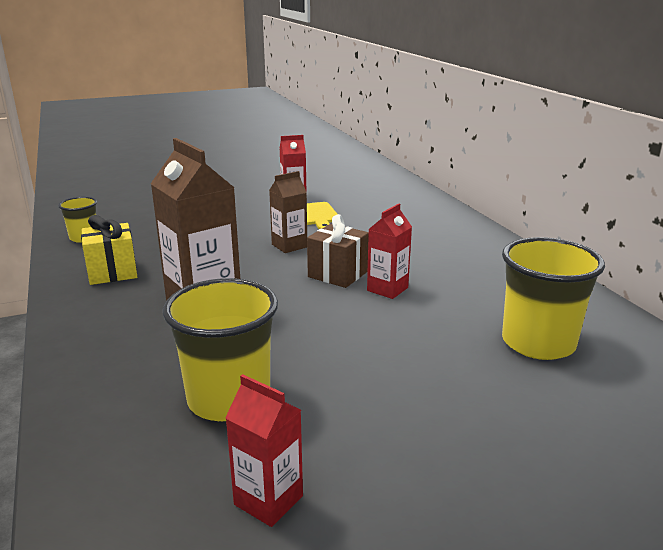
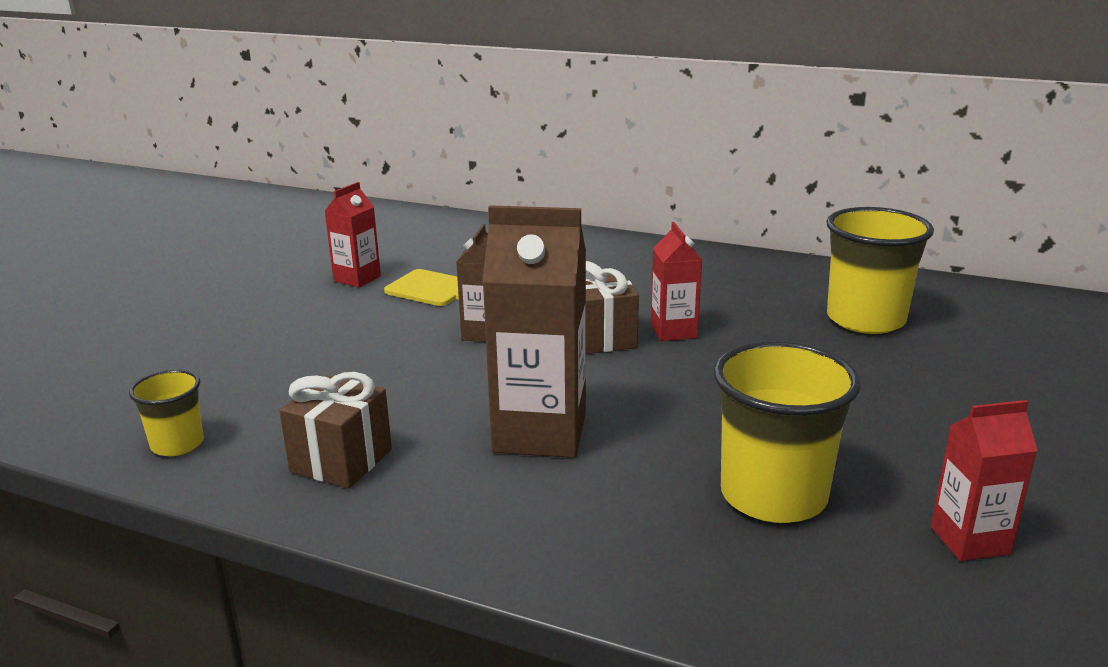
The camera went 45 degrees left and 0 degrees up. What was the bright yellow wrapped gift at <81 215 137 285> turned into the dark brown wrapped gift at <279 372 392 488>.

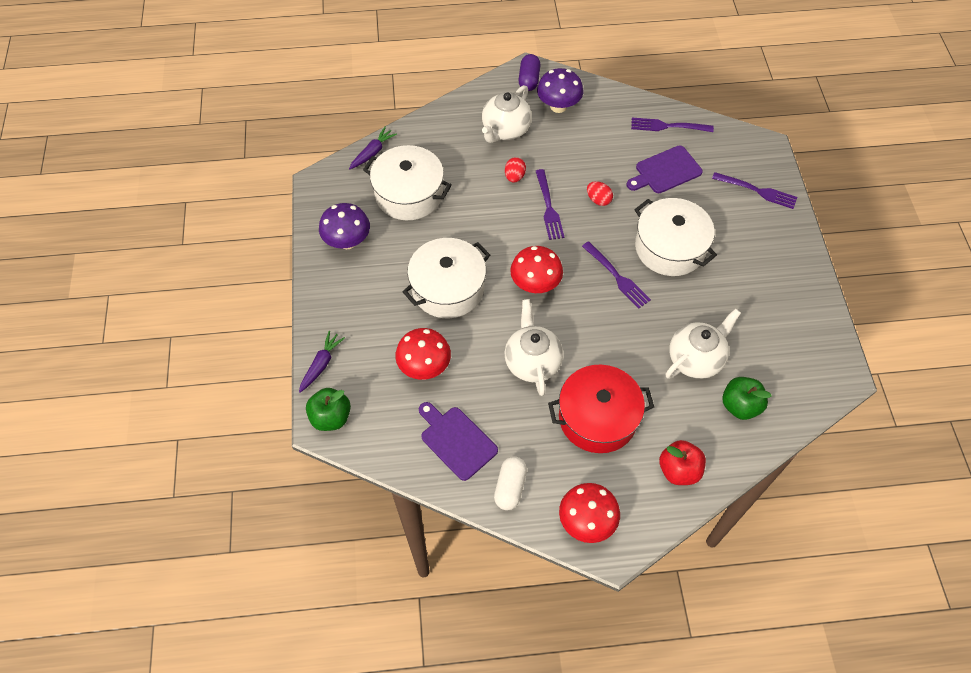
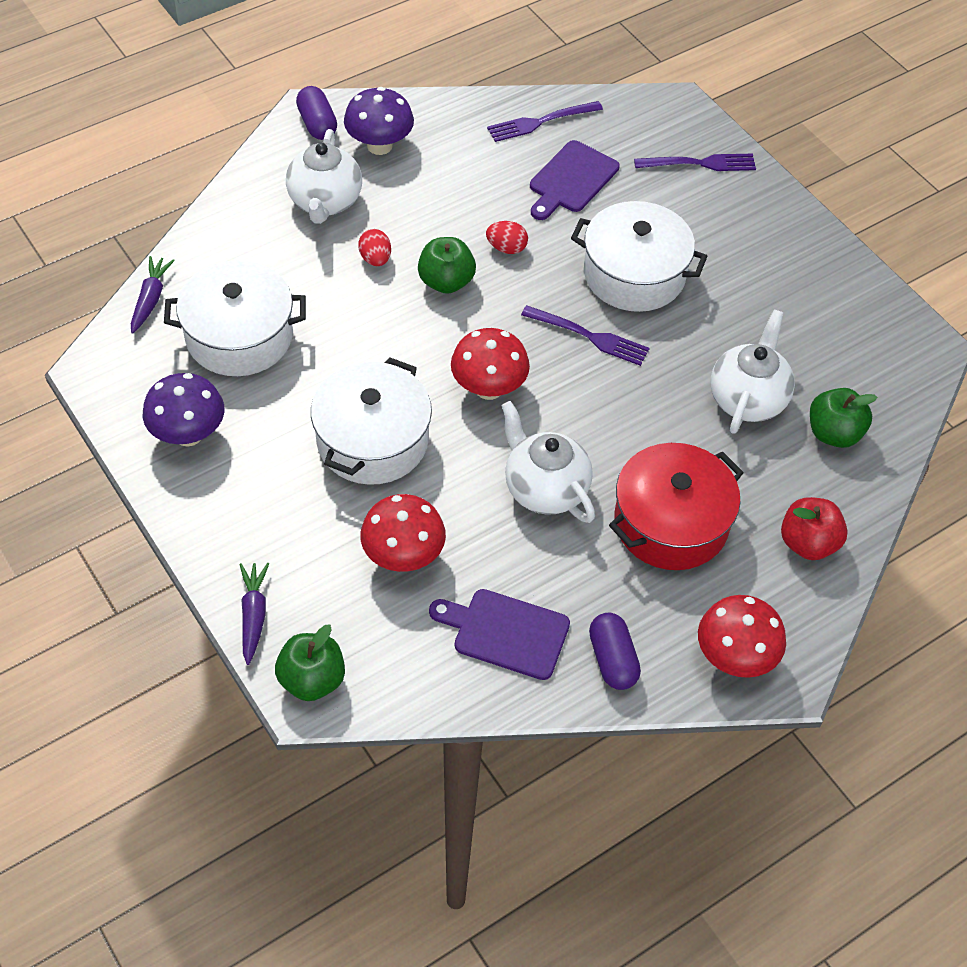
The camera went 30 degrees left and 5 degrees down. Where the purple dinner fork stood at <536 169 565 240>, the leaf-green toy apple came to stand at <418 237 476 294>. What was the white pill at <494 456 527 510> turned into the purple pill at <589 613 641 690>.

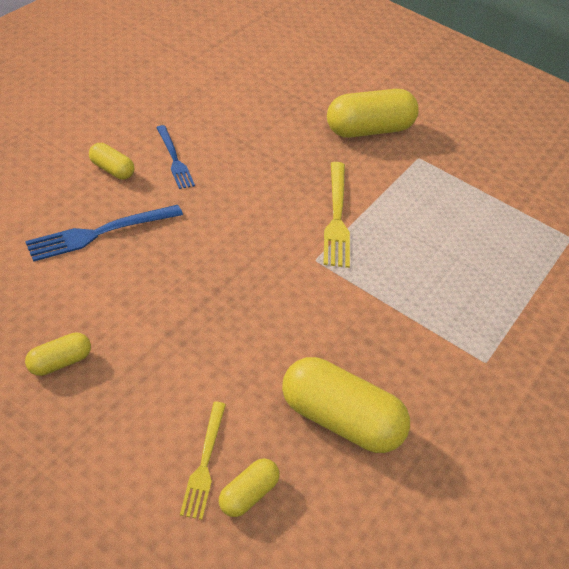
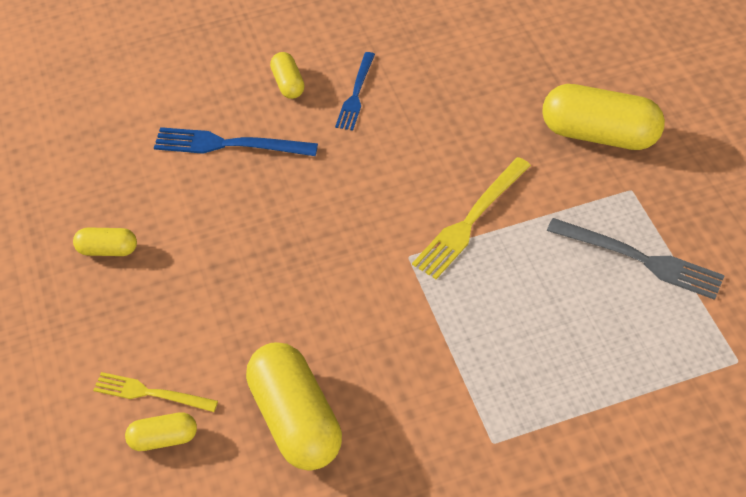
The camera went 45 degrees right and 5 degrees up. The bright yellow dinner fork at <180 402 226 520> ended up facing another way, 60 degrees clockwise from before. The second view gained the gray dinner fork at <547 218 725 300>.

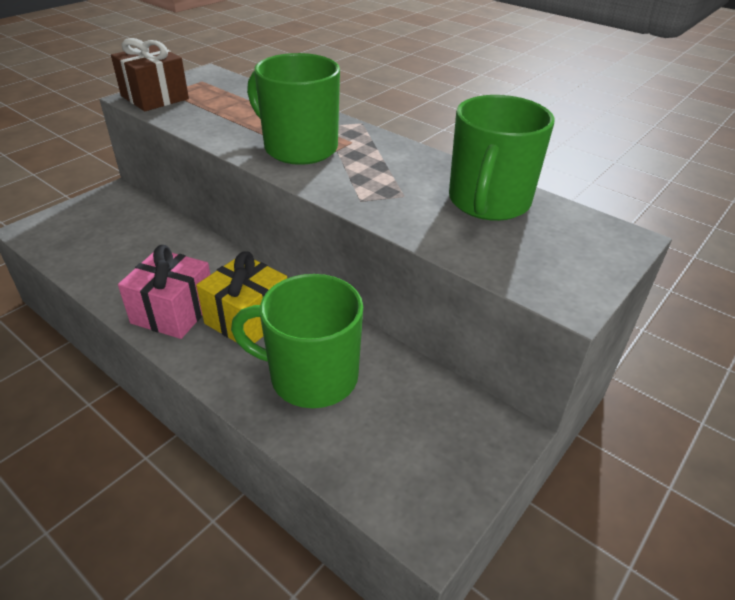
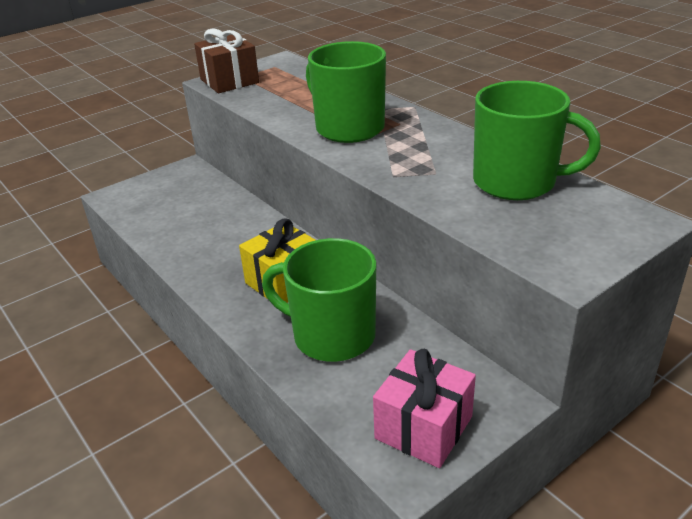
The camera went 15 degrees right and 5 degrees down. The leaf-green coffee mug at <449 95 554 221> ended up facing another way, 105 degrees counterclockwise from before. The rose-pink wrapped gift ended up elsewhere, having gone from <118 245 210 339> to <373 349 476 468>.

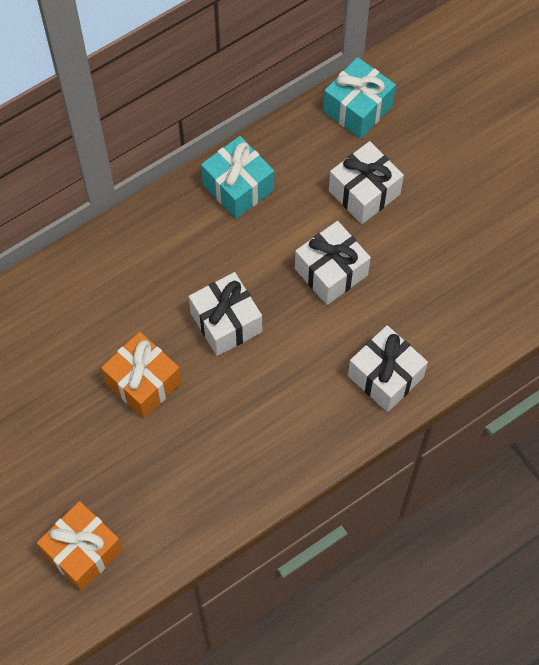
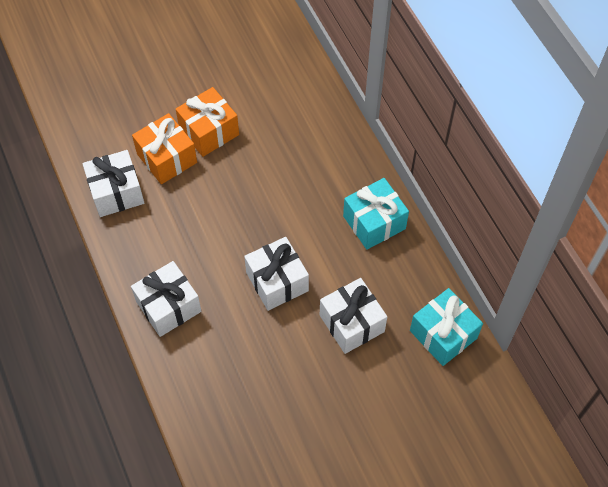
The camera went 100 degrees right and 5 degrees down. The white wrapped gift ended up elsewhere, having gone from <189 272 262 356> to <82 150 144 217>. The orange wrapped gift ended up elsewhere, having gone from <37 501 123 591> to <132 113 197 184>.

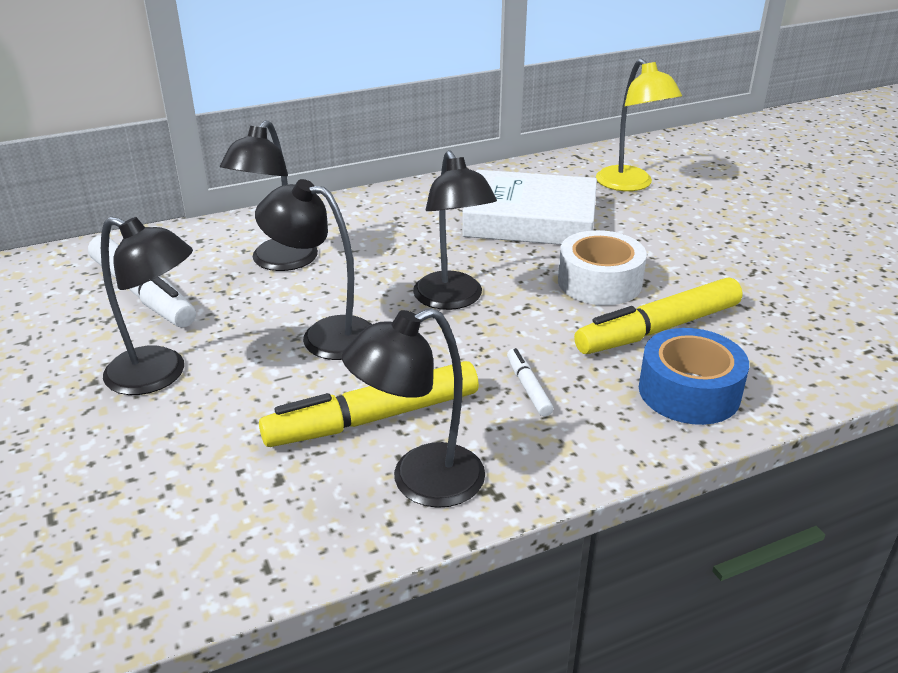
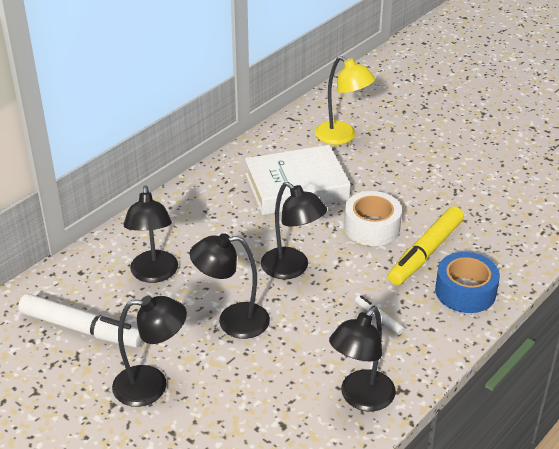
The camera went 25 degrees left and 5 degrees up. The second view lost the bright yellow felt pen at <259 361 479 447>.

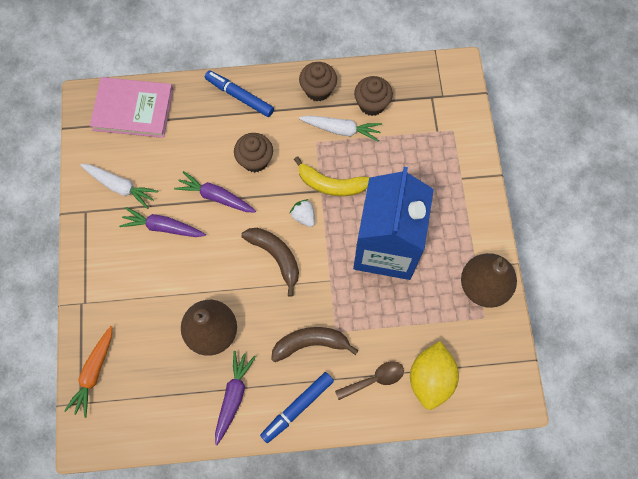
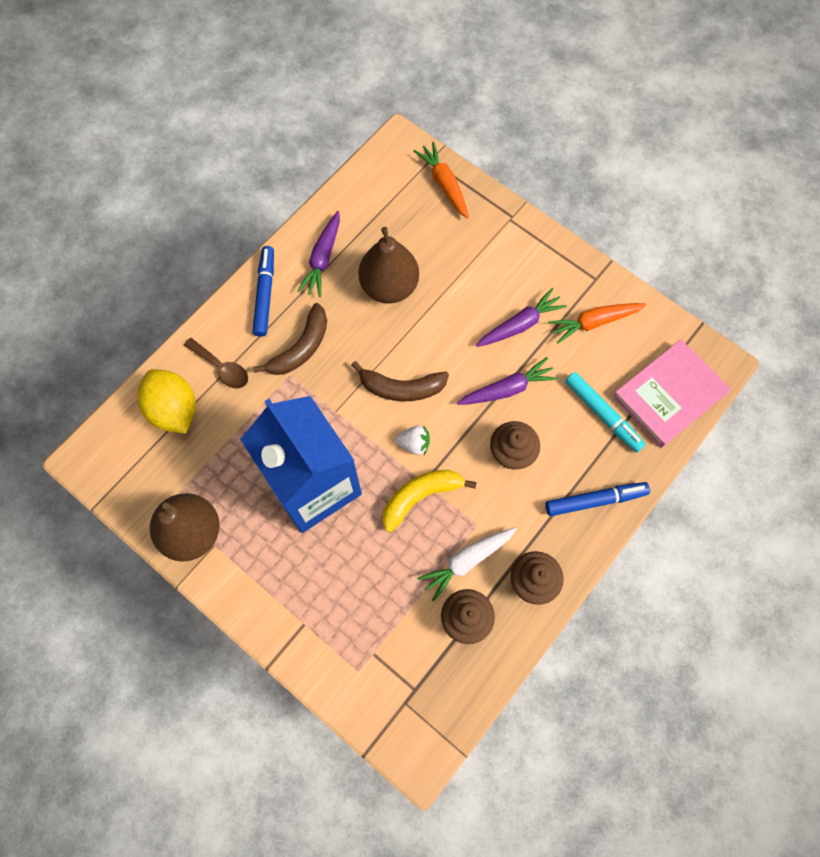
The camera went 135 degrees right and 0 degrees up. What was the white toy carrot at <80 164 158 209> turned into the orange toy carrot at <548 303 646 344>. The purple toy carrot at <215 351 256 445> ended up facing another way, 45 degrees clockwise from before. The dark brown spoon at <335 361 404 400> ended up facing another way, 75 degrees counterclockwise from before. The second view gained the turquoise felt pen at <565 372 646 453>.

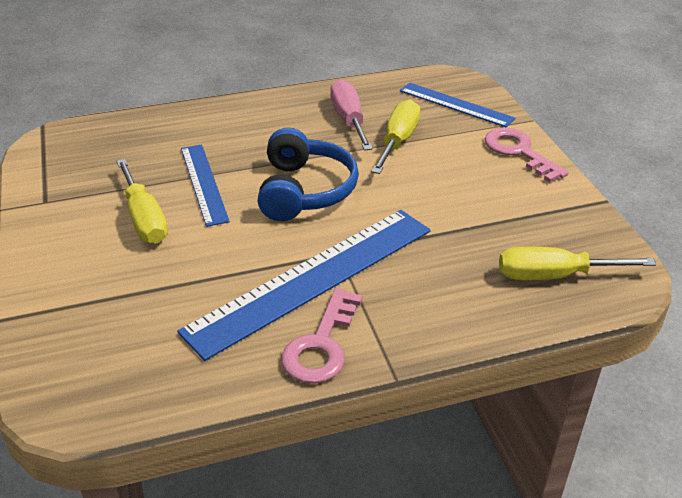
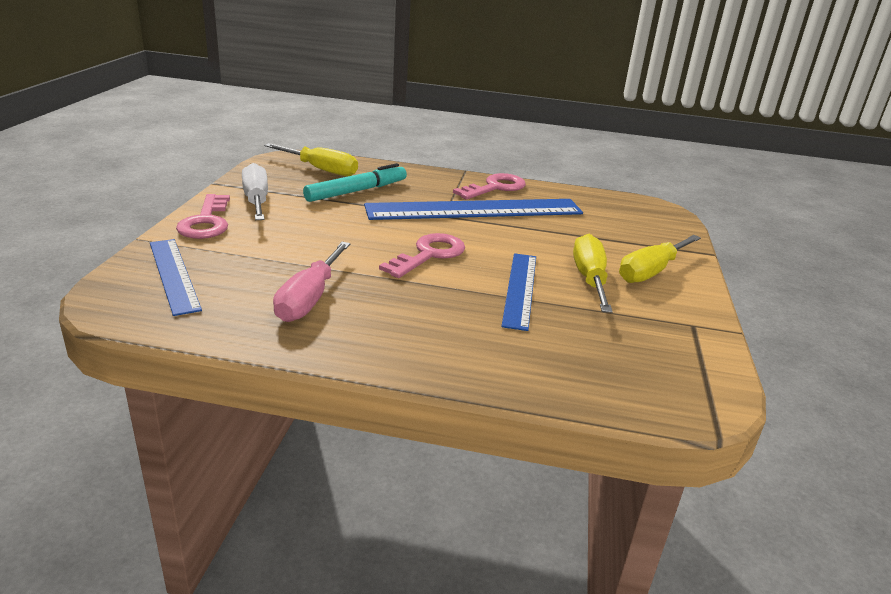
The camera went 155 degrees left and 10 degrees down. The bright yellow screwdriver ended up elsewhere, having gone from <371 100 420 174> to <619 235 701 283>. Where the blue headphones stood at <258 127 359 221>, the rose-pink key came to stand at <379 233 465 278>. The second view gained the white screwdriver at <242 163 268 220>. The second view gained the turquoise felt pen at <303 163 407 202>.

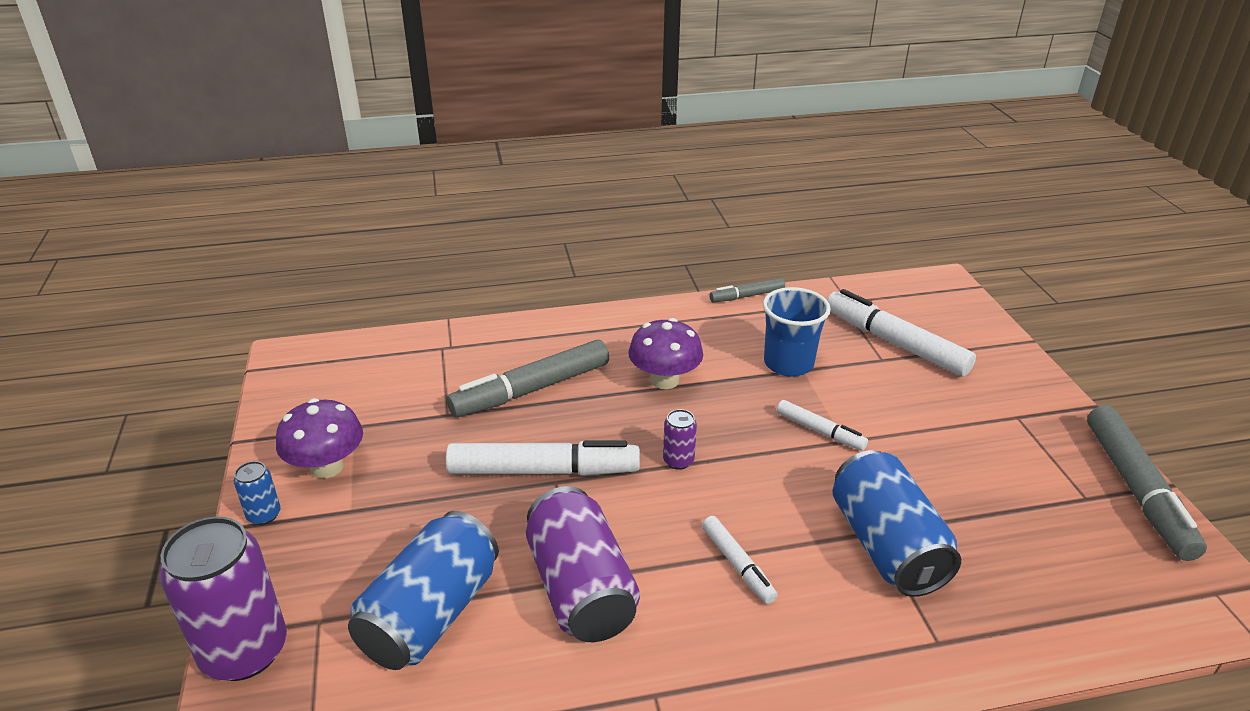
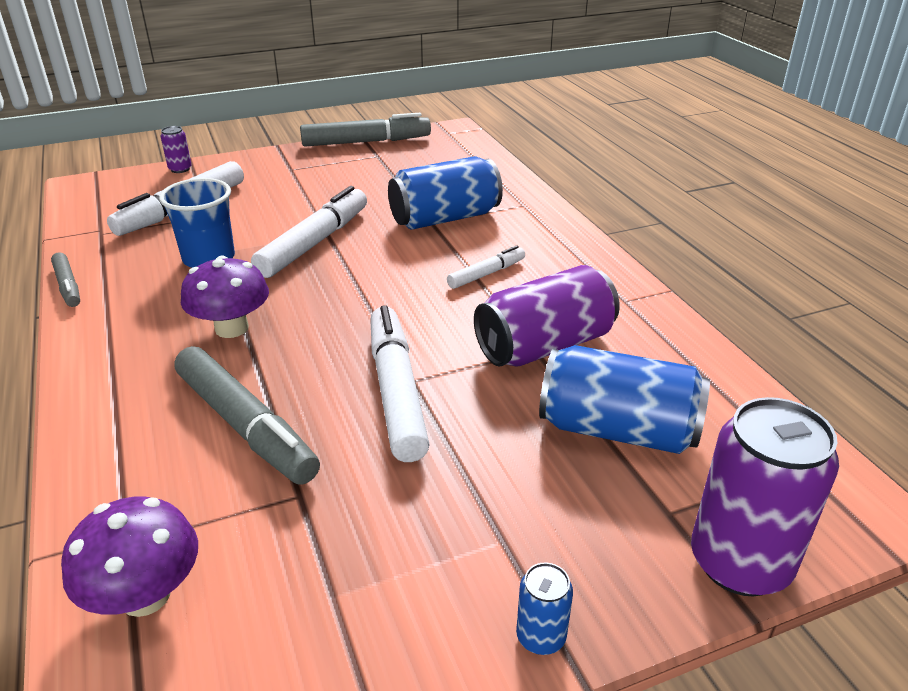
The camera went 100 degrees left and 0 degrees up. The purple fungus ended up elsewhere, having gone from <276 398 363 478> to <61 496 198 617>. The size of the white felt pen at <777 400 868 451> changed by a factor of 1.88. The purple soda can ended up elsewhere, having gone from <663 409 697 470> to <161 126 192 173>.

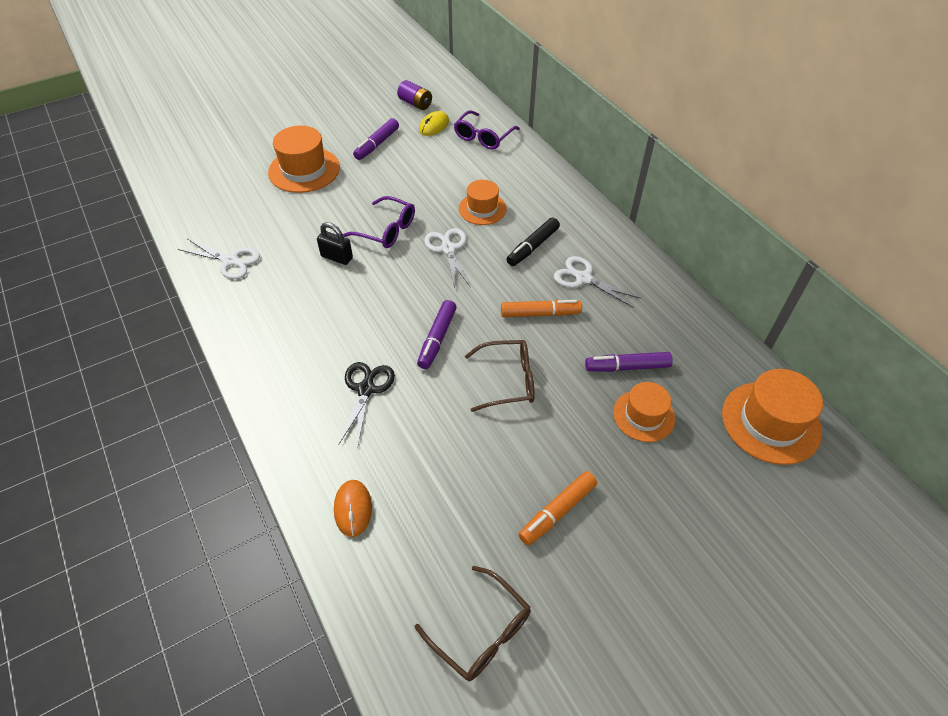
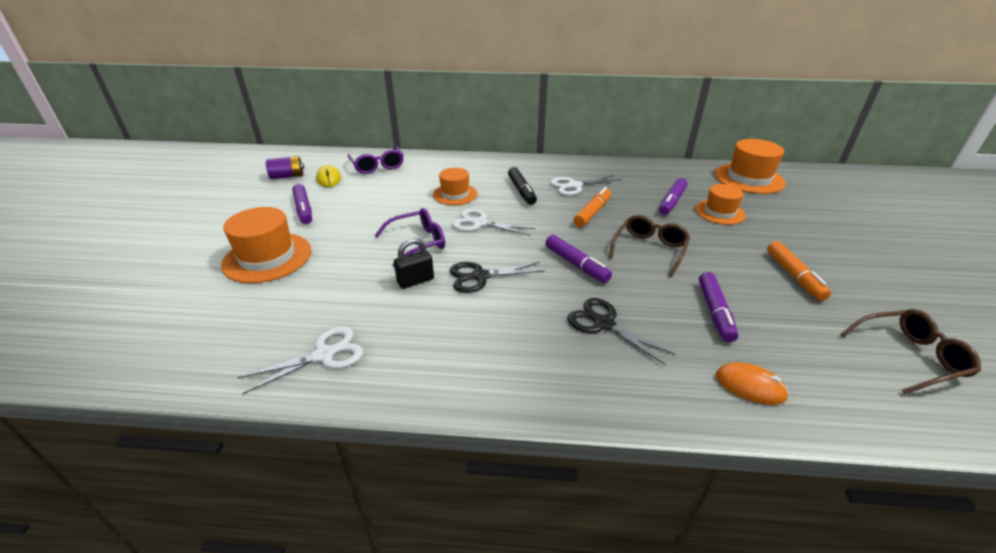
The camera went 55 degrees left and 15 degrees down. The second view gained the black scissors at <450 262 545 293>. The second view gained the purple felt pen at <699 272 738 342>.

